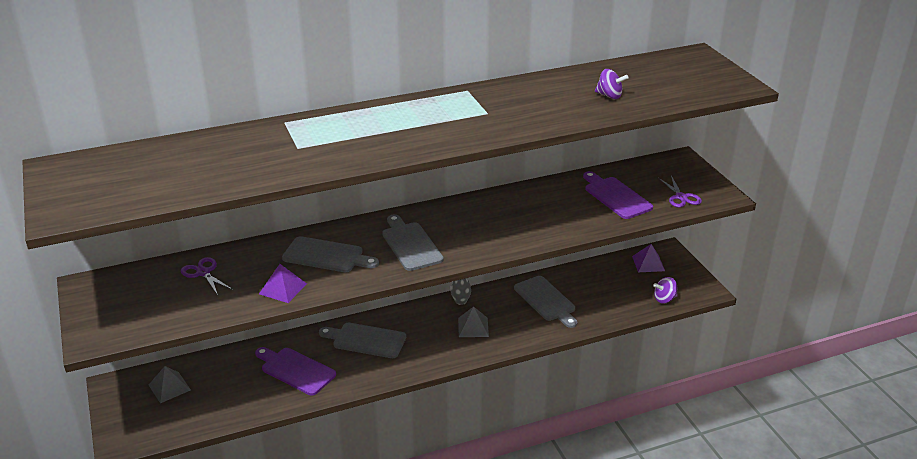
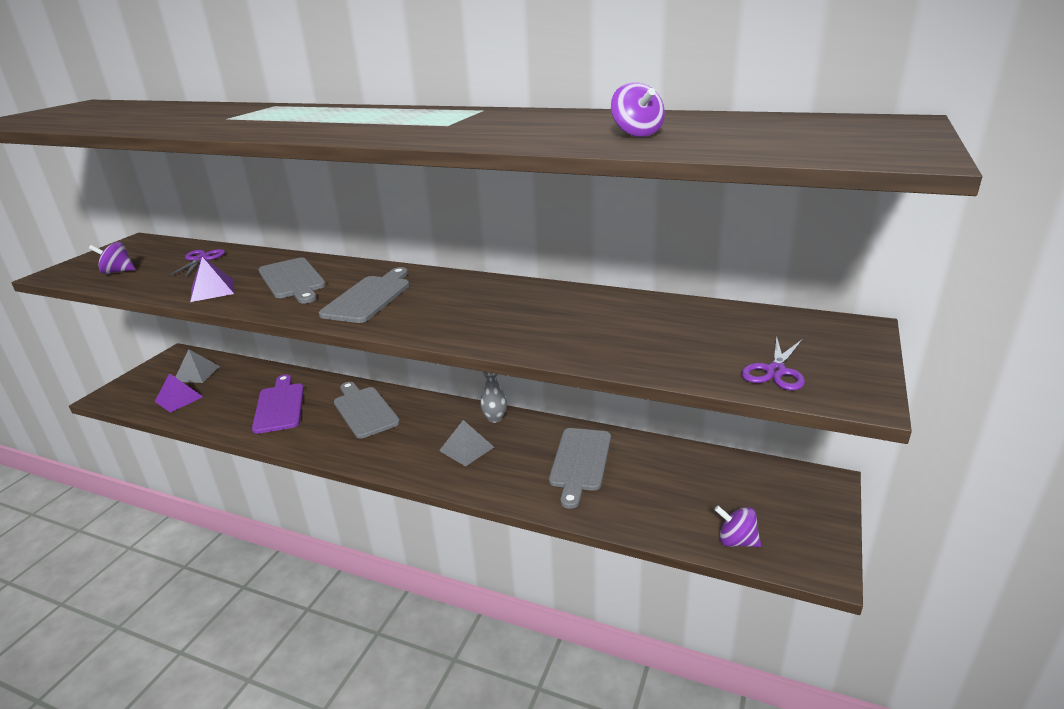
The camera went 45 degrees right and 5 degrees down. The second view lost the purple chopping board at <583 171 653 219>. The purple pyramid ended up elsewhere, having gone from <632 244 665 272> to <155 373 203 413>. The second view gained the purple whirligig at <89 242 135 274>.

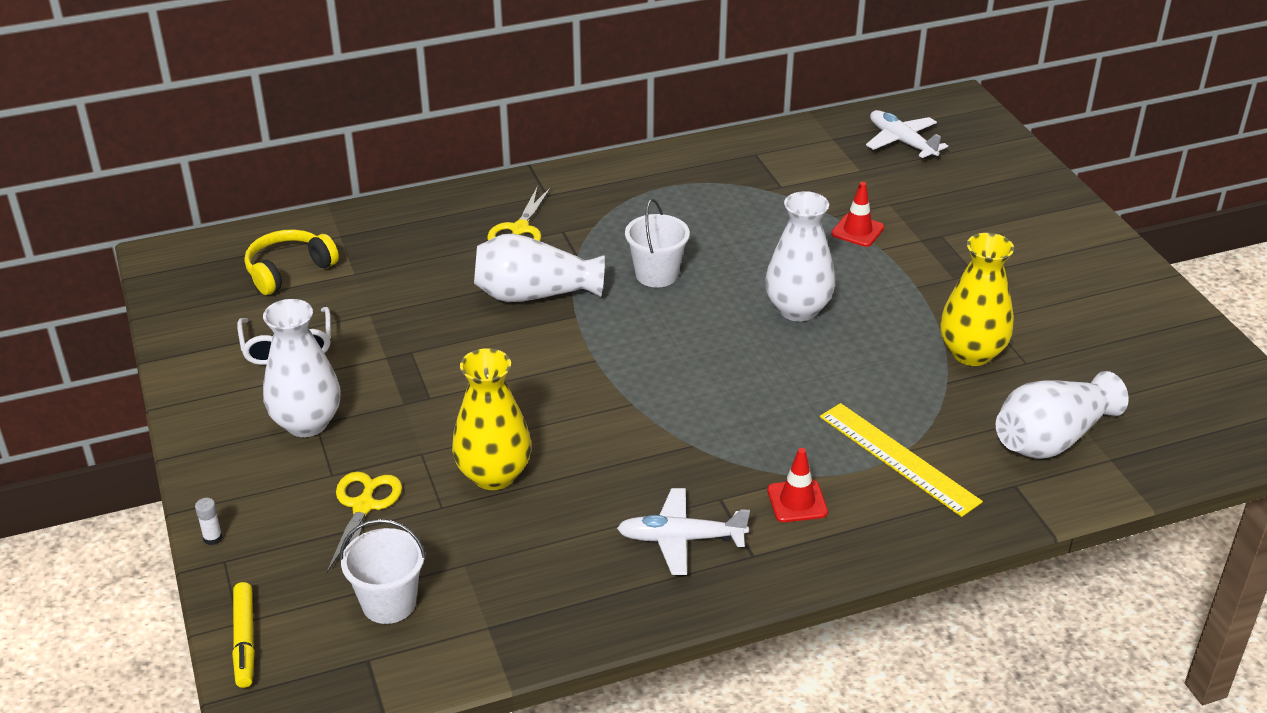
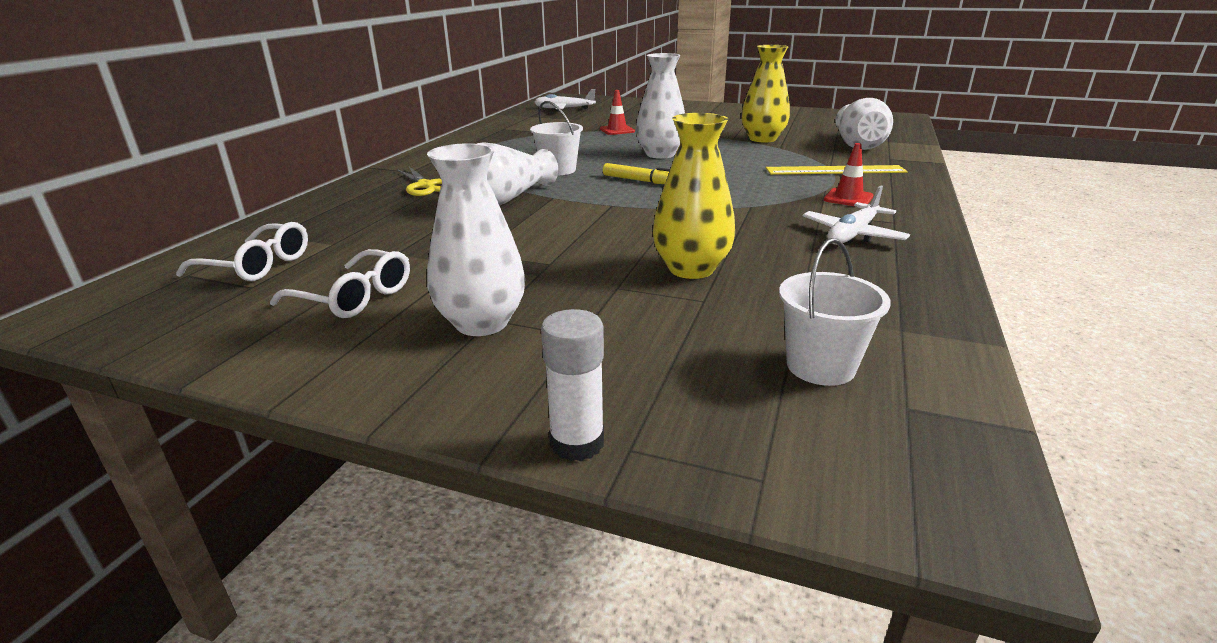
The camera went 50 degrees left and 10 degrees down. Where the bright yellow headphones stood at <244 229 339 295>, the white glasses came to stand at <176 222 308 281>. The second view lost the bright yellow scissors at <327 471 402 572>. The size of the white glue stick at <195 498 223 545> changed by a factor of 1.89. The bright yellow felt pen ended up elsewhere, having gone from <232 582 255 688> to <603 163 670 184>.

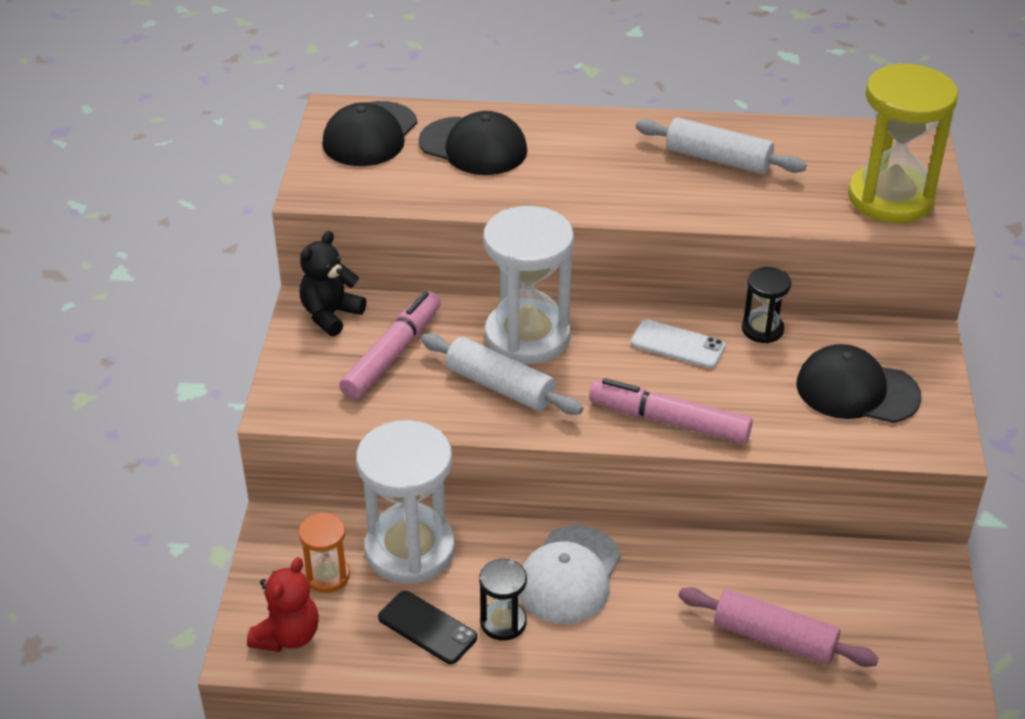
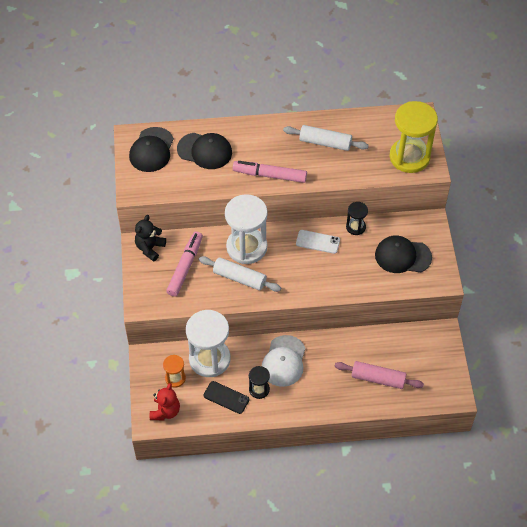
The camera went 10 degrees left and 15 degrees up. The rose-pink felt pen ended up elsewhere, having gone from <589 378 753 444> to <233 161 307 183>.

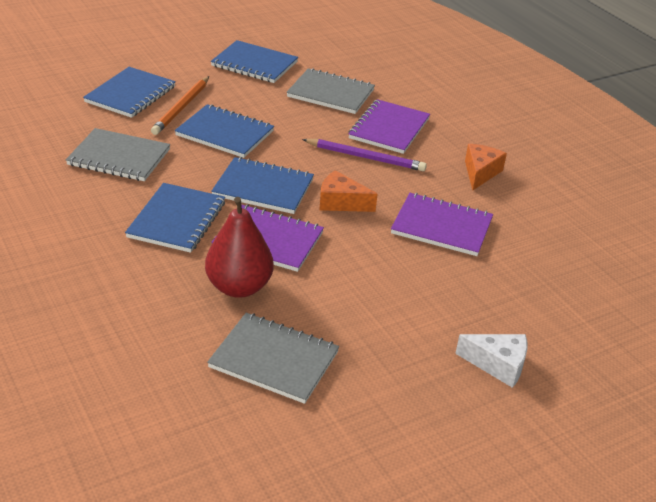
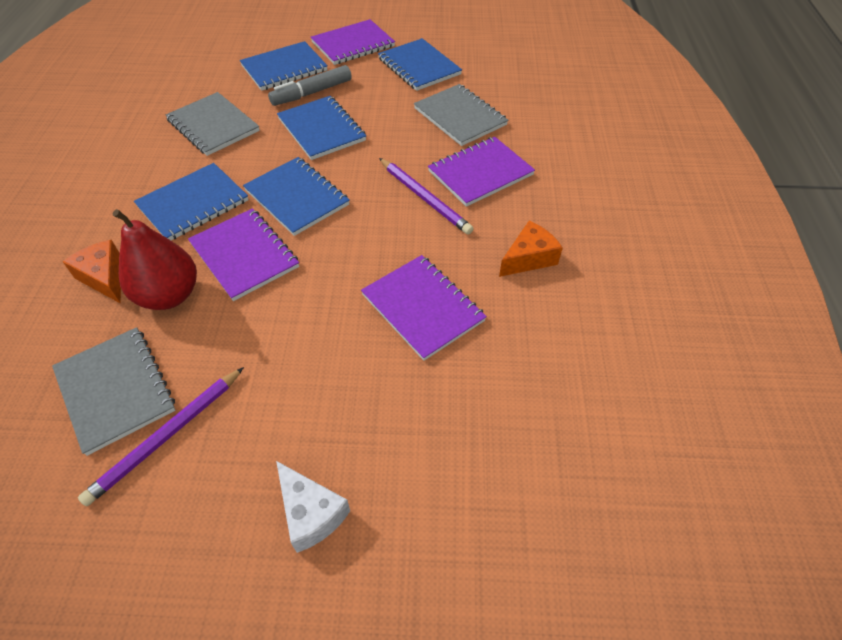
The camera went 35 degrees right and 15 degrees up. Where the orange pencil stood at <151 76 209 135>, the gray felt pen came to stand at <268 65 352 106>. The orange piece of cheese ended up elsewhere, having gone from <319 170 378 212> to <63 240 121 303>. The second view gained the purple notepad at <311 19 395 65>. The second view gained the purple pencil at <78 367 244 506>.

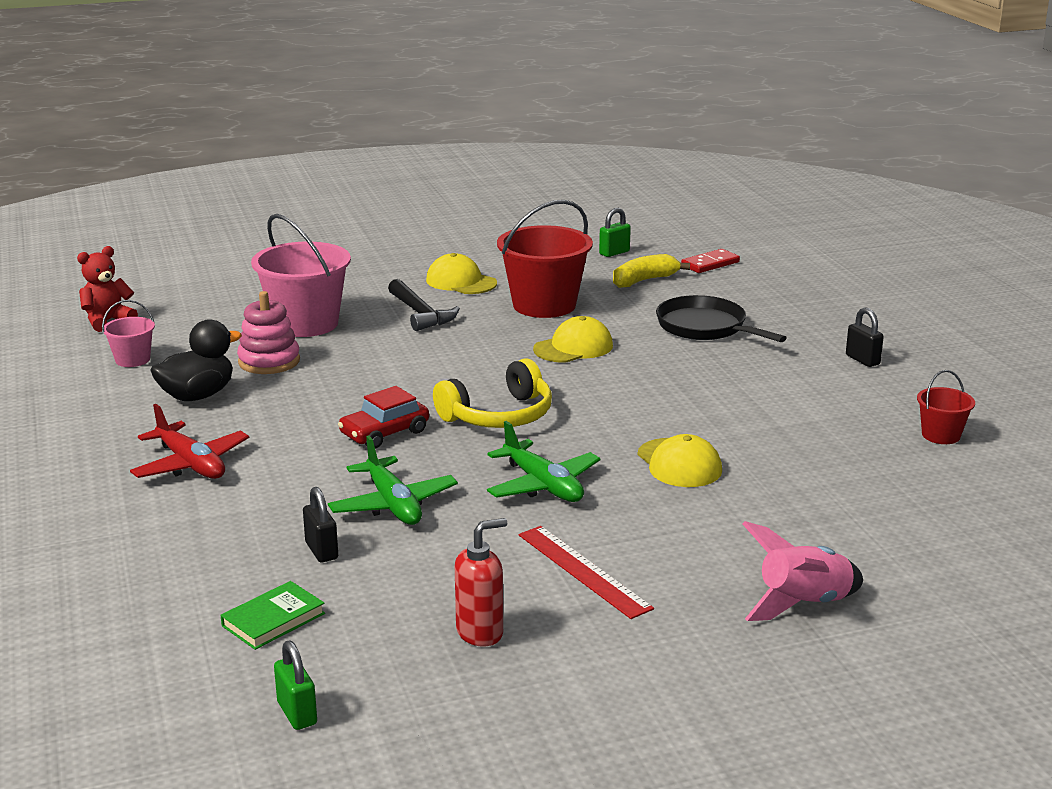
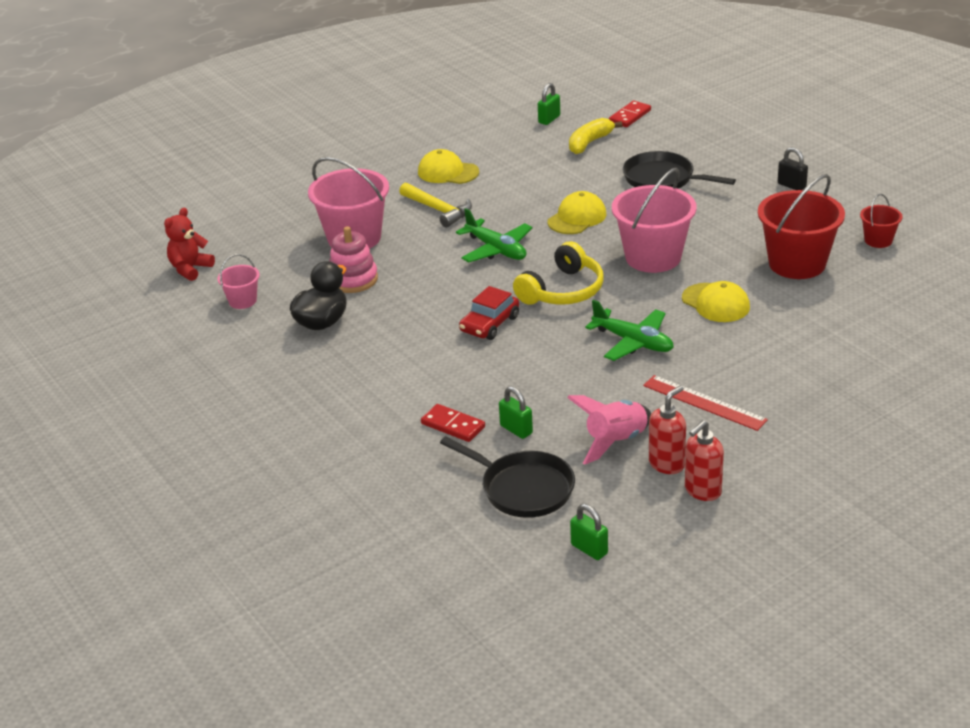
The camera went 15 degrees left and 10 degrees up. The crimson pail ended up elsewhere, having gone from <497 200 593 318> to <758 174 845 279>. What was the black carpenter's hammer at <388 279 460 331> turned into the bright yellow carpenter's hammer at <399 183 472 227>. The second view lost the crimson plane at <130 404 249 479>. The leaf-green plane ended up elsewhere, having gone from <328 436 458 525> to <456 208 532 262>. What was the black padlock at <303 487 338 562> turned into the leaf-green padlock at <499 386 533 439>. The rose-pink rocket ended up elsewhere, having gone from <743 521 863 621> to <567 395 651 464>. Where the leaf-green hardback stood at <221 581 325 650>, the black frying pan came to stand at <440 436 575 518>. The second view gained the rose-pink pail at <612 168 697 273>. The second view gained the crimson domino at <421 404 485 442>. The second view gained the crimson soap pump at <685 420 724 501>.

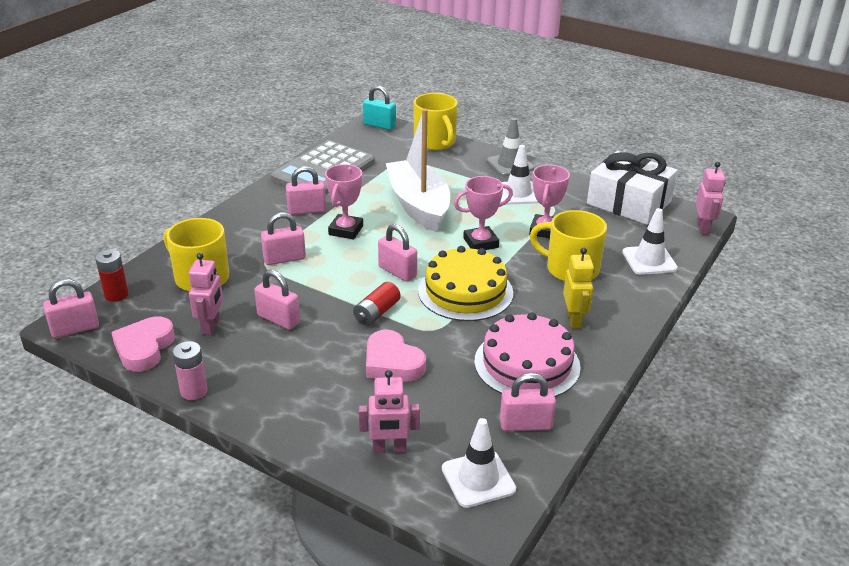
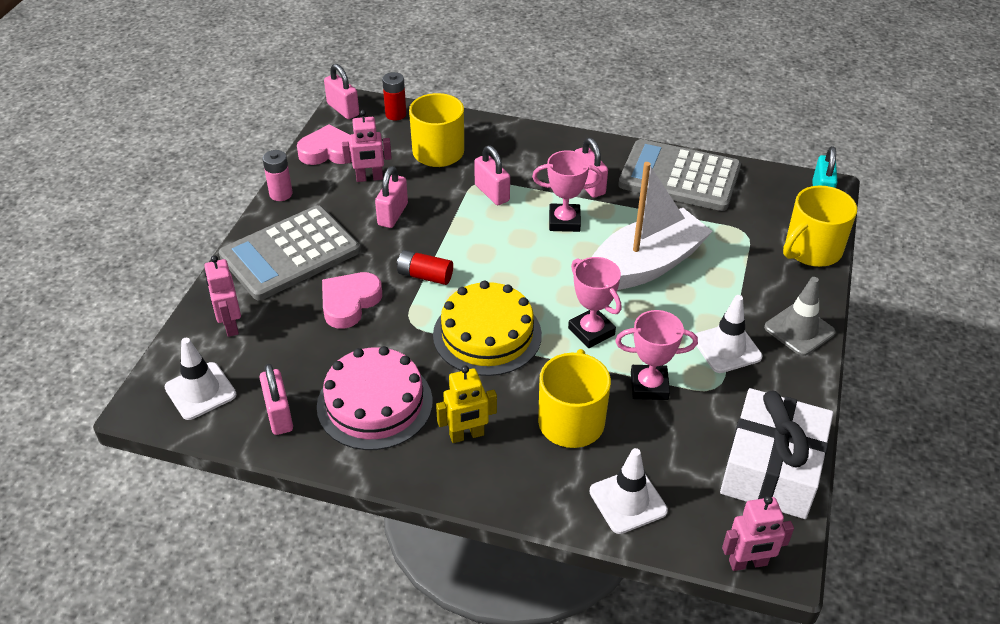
The camera went 75 degrees right and 10 degrees up. The second view lost the rose-pink padlock at <378 224 417 282>. The second view gained the gray calculator at <219 205 360 300>.

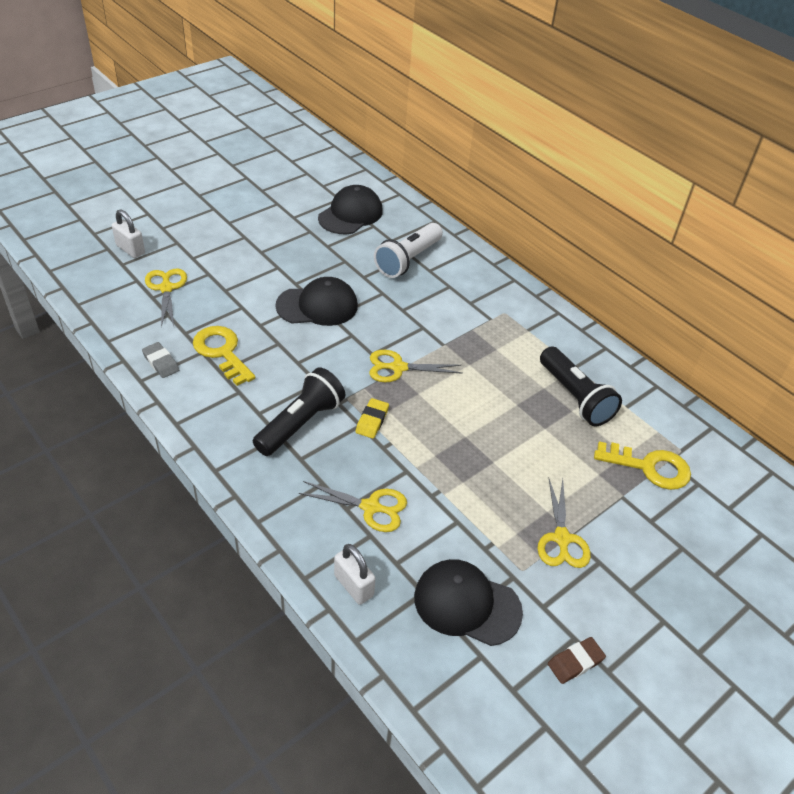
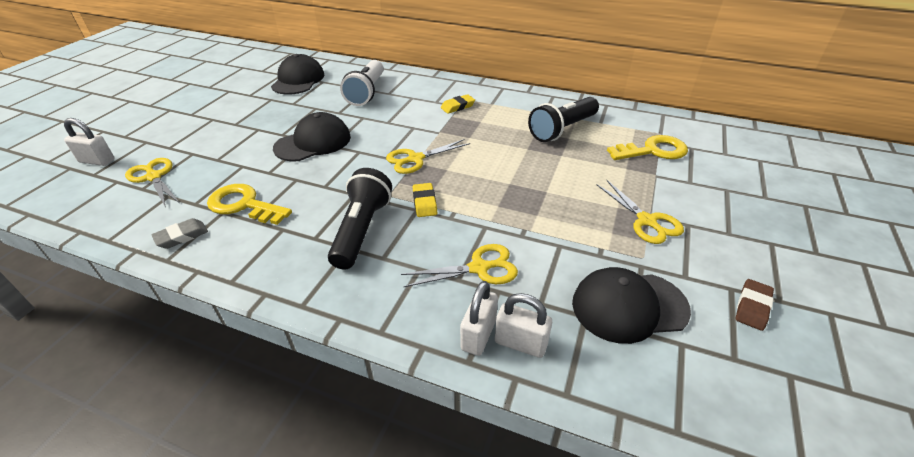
The camera went 25 degrees left and 5 degrees down. The gray pencil eraser at <142 342 179 378> ended up facing another way, 60 degrees counterclockwise from before. The black torch at <540 347 622 426> ended up facing another way, 105 degrees clockwise from before. The second view gained the bright yellow pencil eraser at <441 94 475 114>. The second view gained the white padlock at <460 281 498 356>.

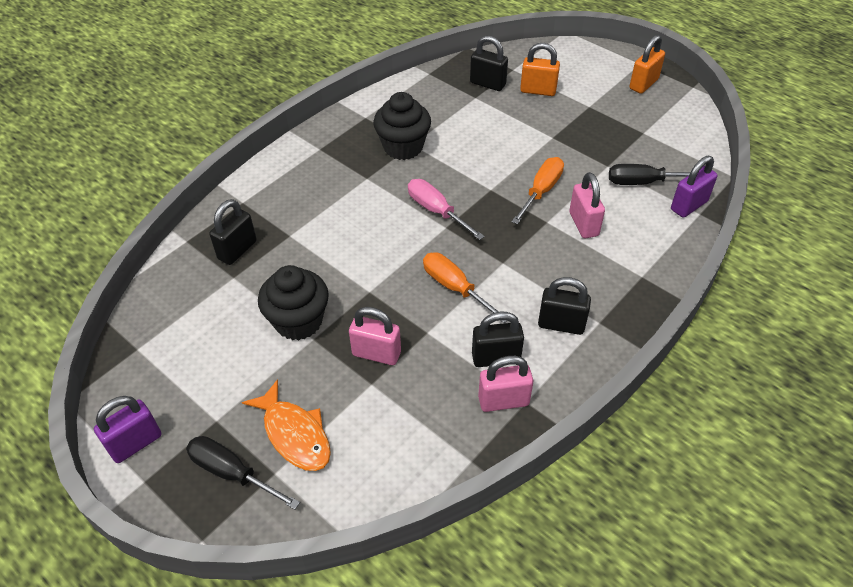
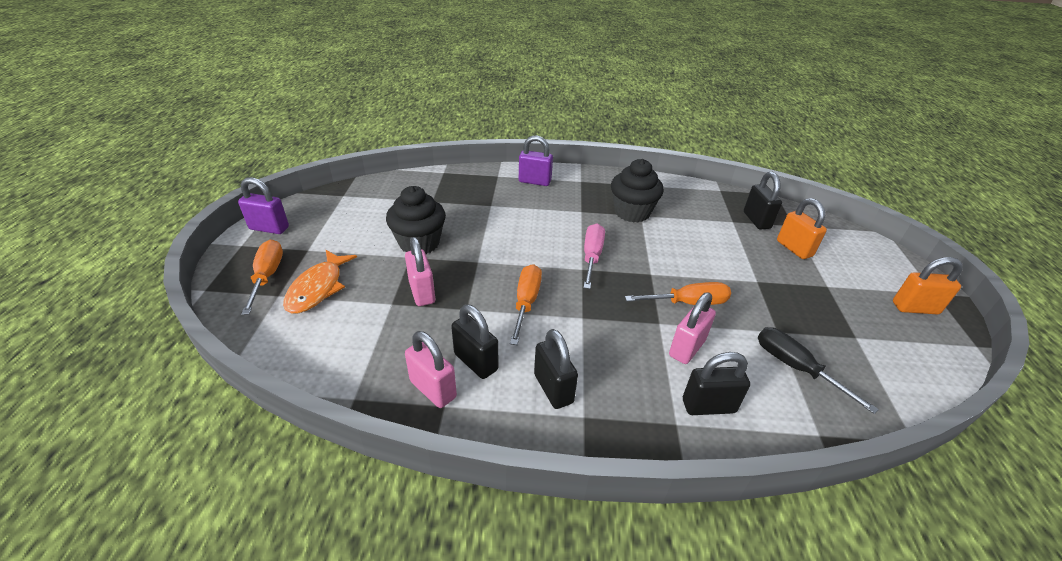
The camera went 50 degrees right and 10 degrees down. The purple padlock ended up elsewhere, having gone from <671 156 717 217> to <519 135 553 186>. The black padlock ended up elsewhere, having gone from <209 199 257 265> to <683 352 750 415>. What was the black screwdriver at <186 436 300 510> turned into the orange screwdriver at <241 240 283 315>.

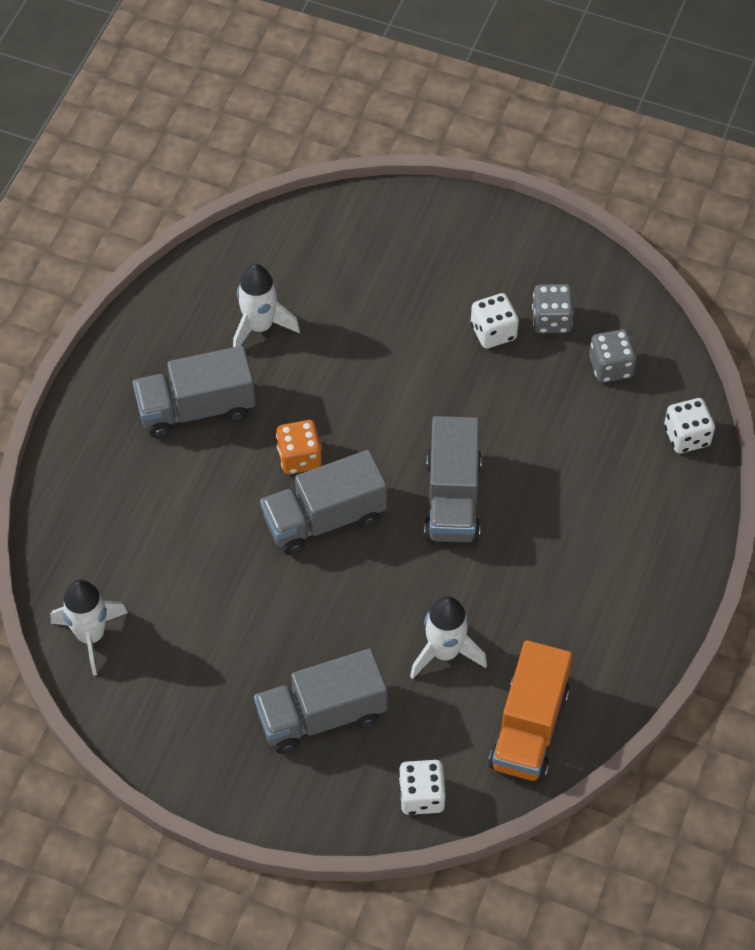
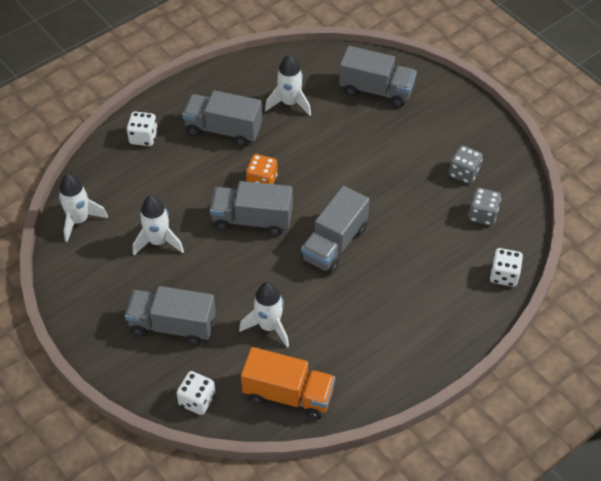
The camera went 30 degrees right and 5 degrees down. The white die ended up elsewhere, having gone from <471 293 519 349> to <127 112 158 146>. The orange toy truck at <488 640 572 782> ended up facing another way, 120 degrees counterclockwise from before. The second view gained the gray toy truck at <339 46 417 107>. The second view gained the white rocket at <133 196 184 255>.

